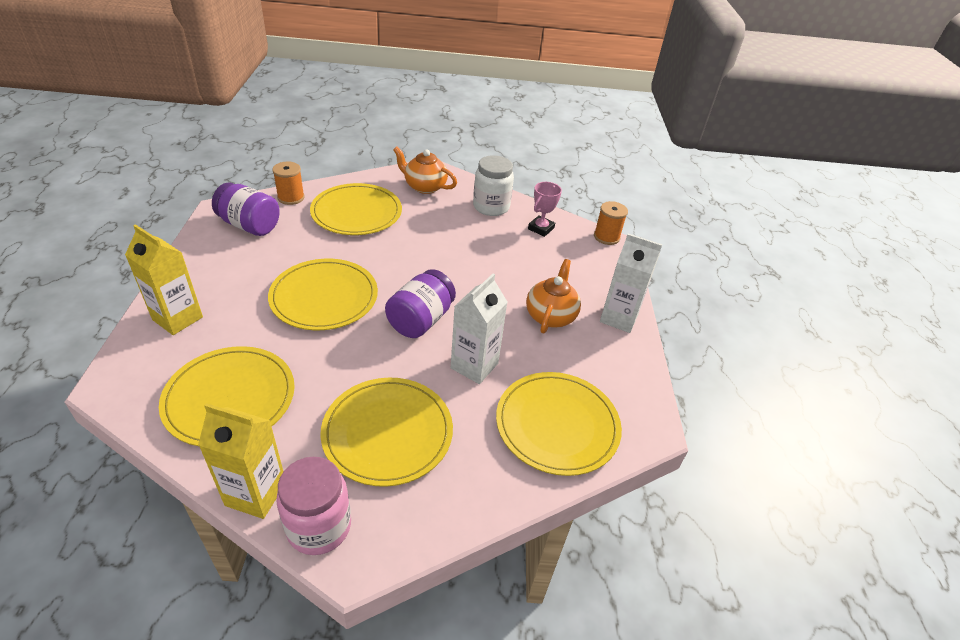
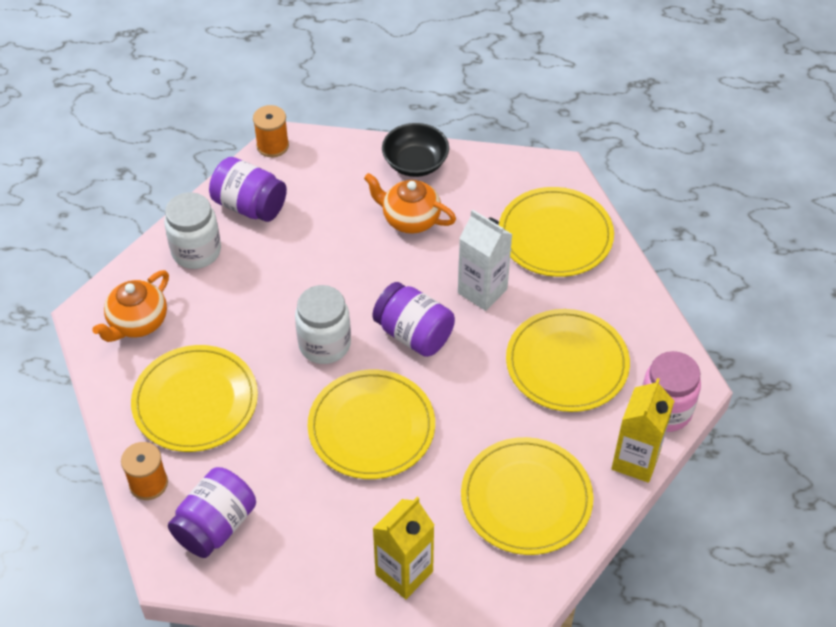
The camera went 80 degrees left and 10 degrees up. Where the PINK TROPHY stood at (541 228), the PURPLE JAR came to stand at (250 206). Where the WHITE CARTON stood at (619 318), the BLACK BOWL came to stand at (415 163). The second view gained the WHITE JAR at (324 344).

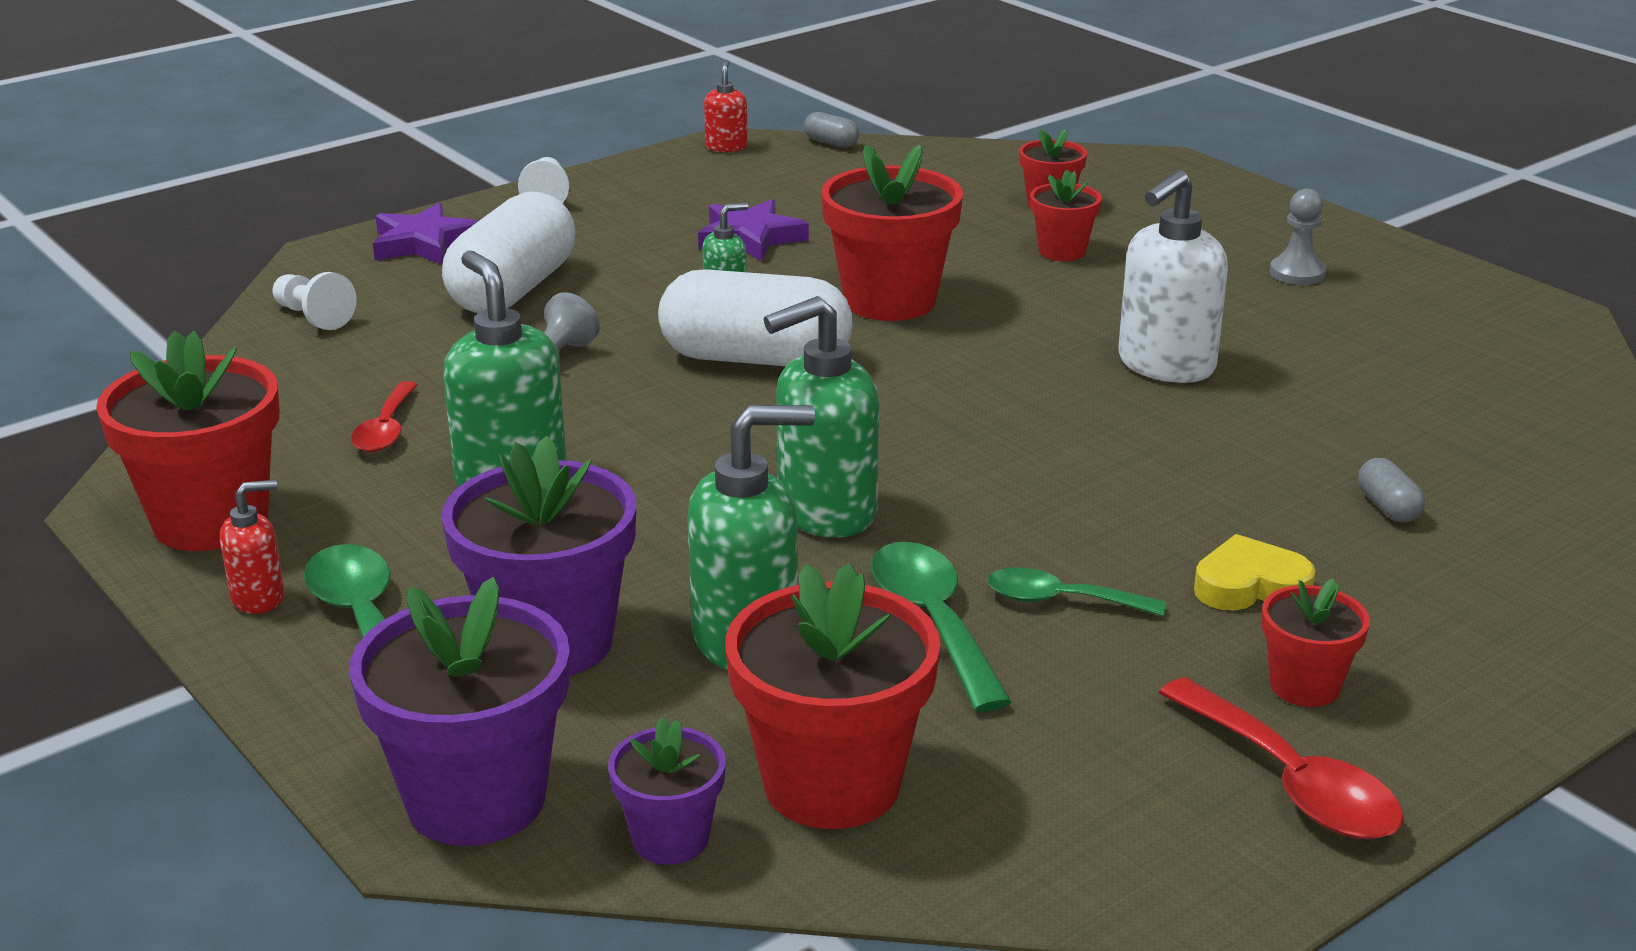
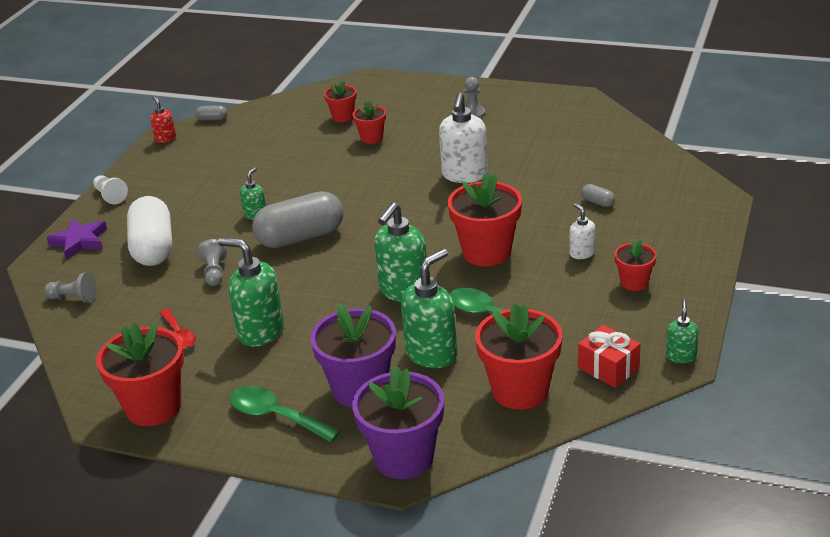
The camera went 30 degrees left and 5 degrees up. The RED FLOWER POT ended up elsewhere, having gone from (889 301) to (487 252). The second view lost the PURPLE STAR at (750 238). What was the WHITE CAPSULE at (756 359) turned into the GREY CAPSULE at (300 237). What was the WHITE PAWN at (313 317) turned into the GREY PAWN at (73 298). The second view lost the RED SOAP DISPENSER at (259 598). Where the YELLOW HEART stood at (1250 585), the WHITE SOAP DISPENSER came to stand at (582 253). The second view lost the GREEN SPOON at (1060 600). The second view lost the RED SPOON at (1292 782). The second view lost the PURPLE FLOWER POT at (670 839). The second view gained the GREEN SOAP DISPENSER at (681 356). The second view gained the RED GIFT at (608 368).

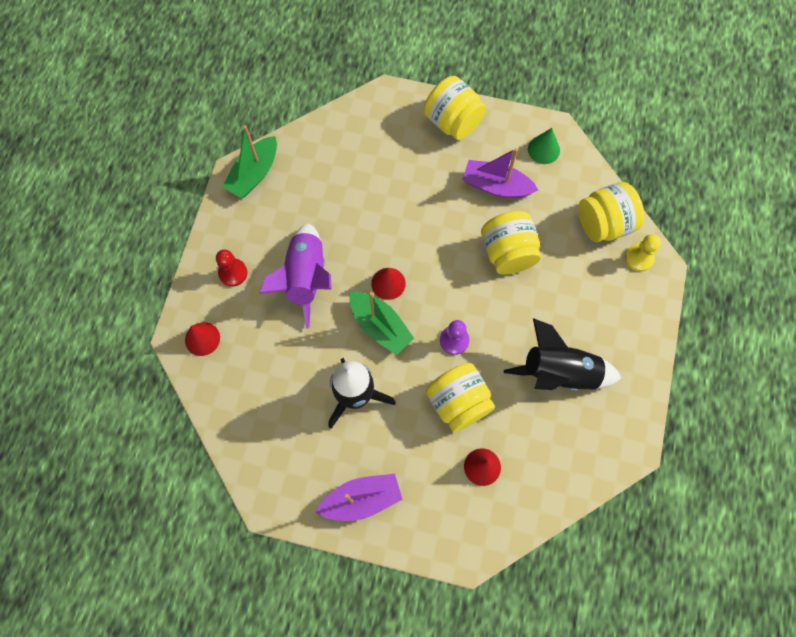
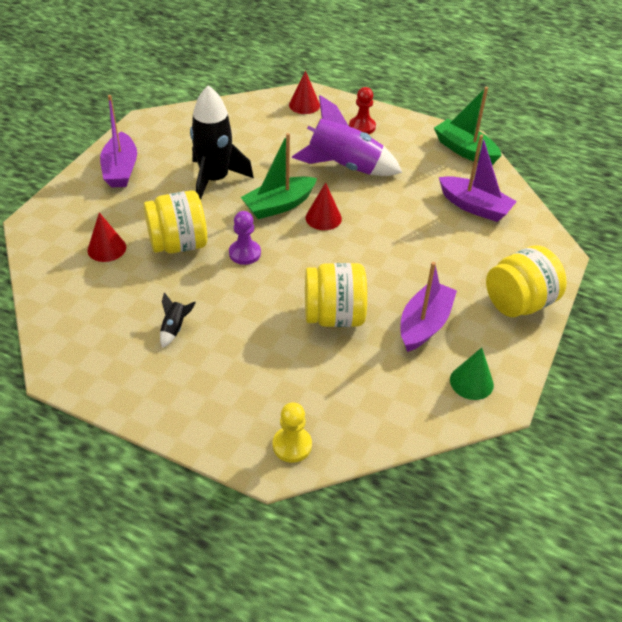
The camera went 100 degrees right and 25 degrees down. The second view lost the YELLOW JAR at (604 224). The size of the BLACK ROCKET at (559 372) changed by a factor of 0.40. The second view gained the PURPLE BOAT at (474 207).

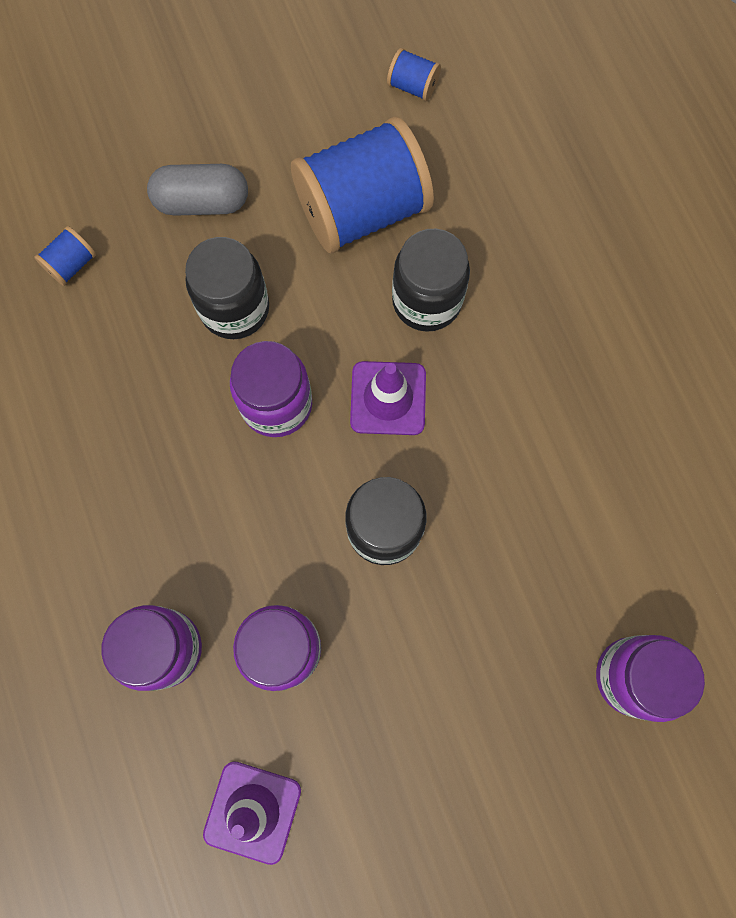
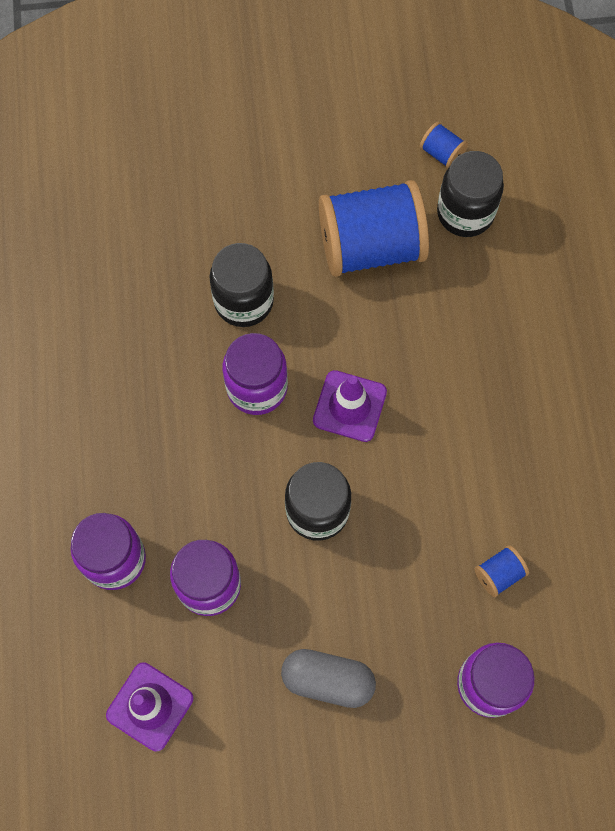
The camera went 15 degrees right and 5 degrees down. The GREY CAPSULE ended up elsewhere, having gone from (202 202) to (328 680). The BLUE SPOOL ended up elsewhere, having gone from (72 264) to (499 574). The BLACK JAR ended up elsewhere, having gone from (426 301) to (465 213).

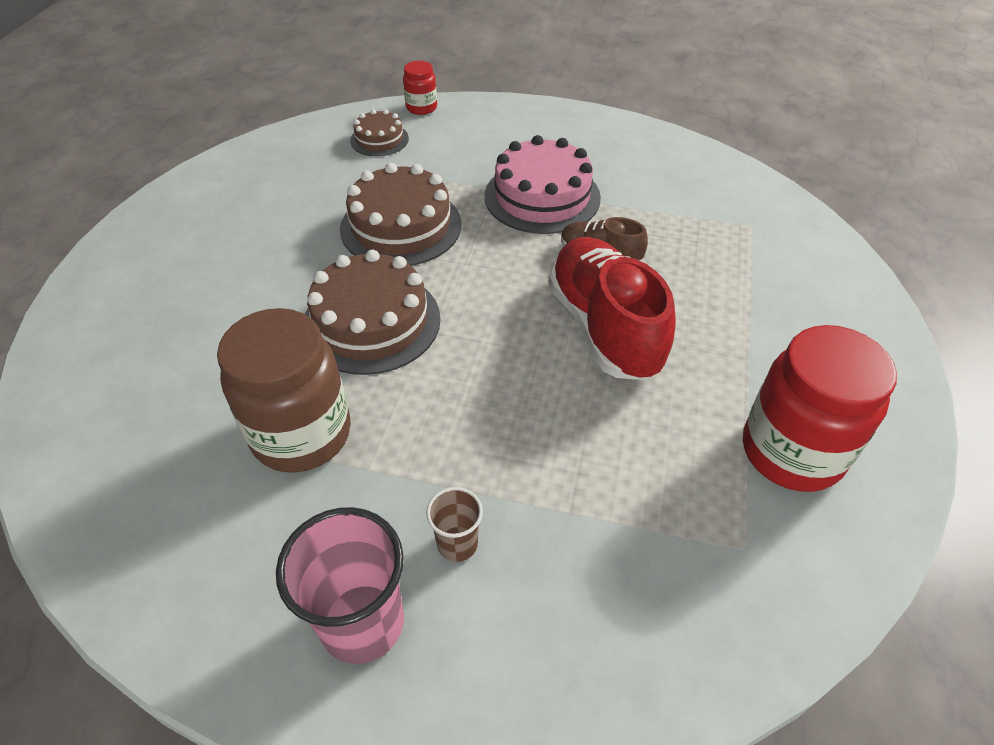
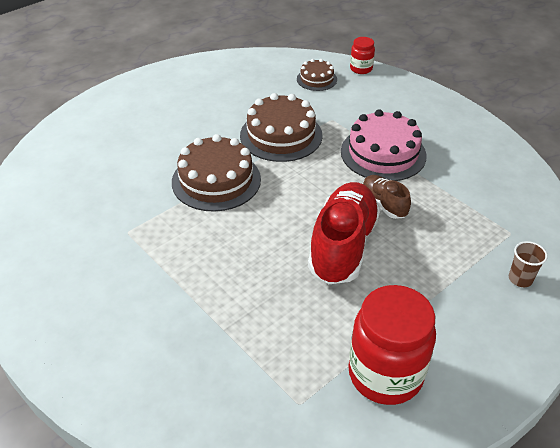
The camera went 35 degrees right and 5 degrees down. The second view lost the BROWN JAR at (301 434). The BROWN CUP ended up elsewhere, having gone from (457 544) to (520 279). The second view lost the PINK CUP at (362 623).

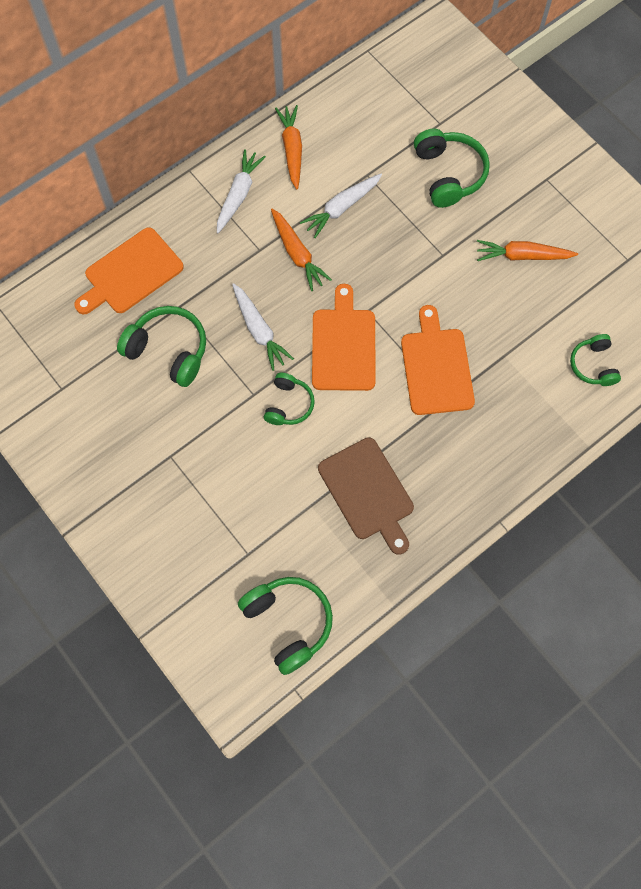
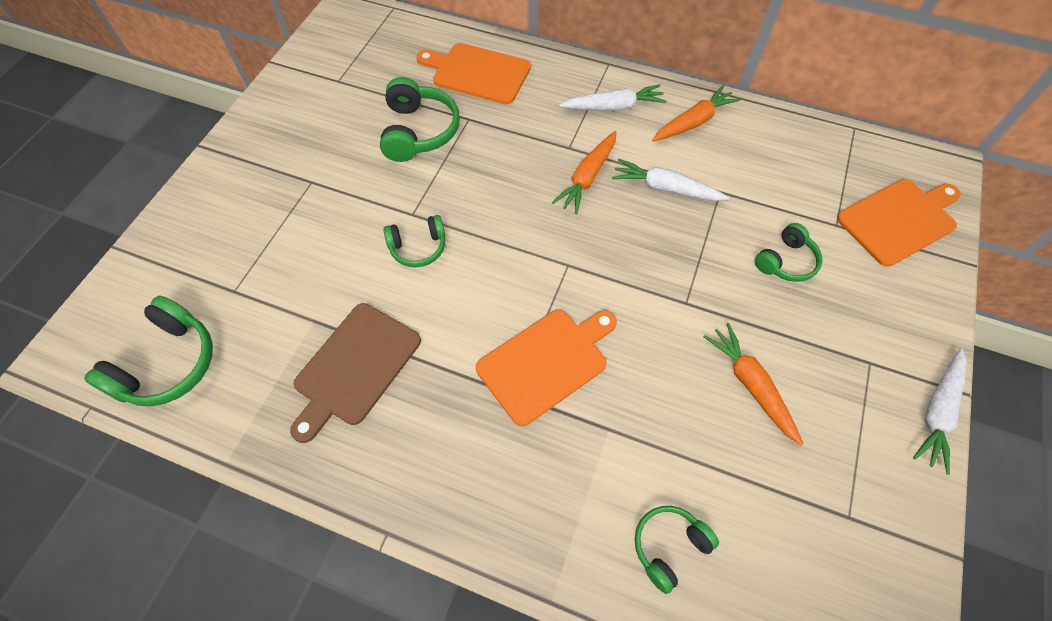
The camera went 60 degrees right and 10 degrees down. The size of the GREEN HEADPHONES at (449 174) changed by a factor of 0.62. The WHITE CARROT ended up elsewhere, having gone from (259 330) to (937 413). The ORANGE CUTTING BOARD ended up elsewhere, having gone from (343 345) to (899 220).

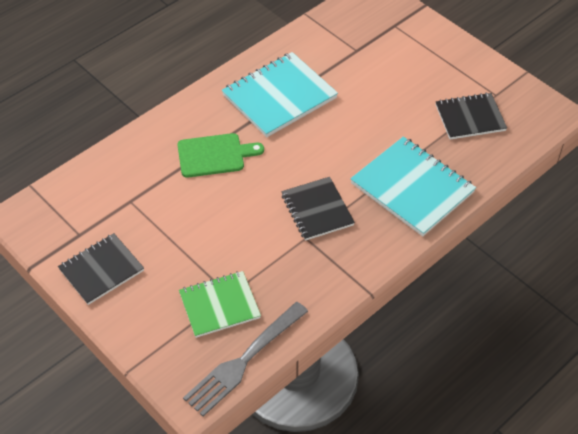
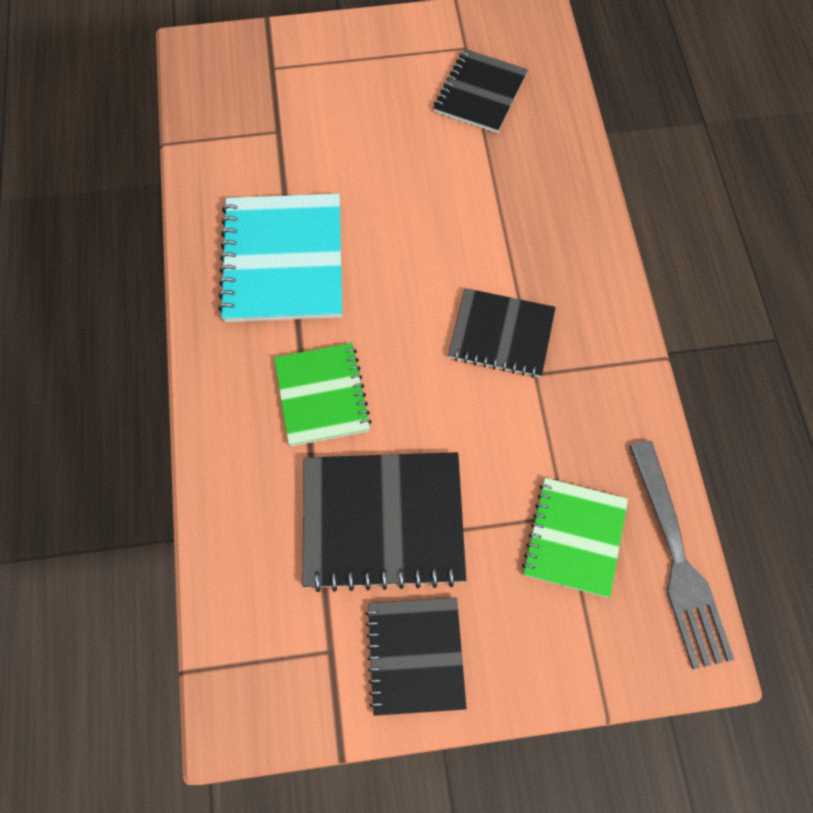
The camera went 55 degrees left and 15 degrees up. Where the GREEN CUTTING BOARD stood at (214 155), the GREEN NOTEBOOK came to stand at (322 395). The second view lost the TURQUOISE NOTEBOOK at (412 188). The second view gained the BLACK NOTEBOOK at (383 522).

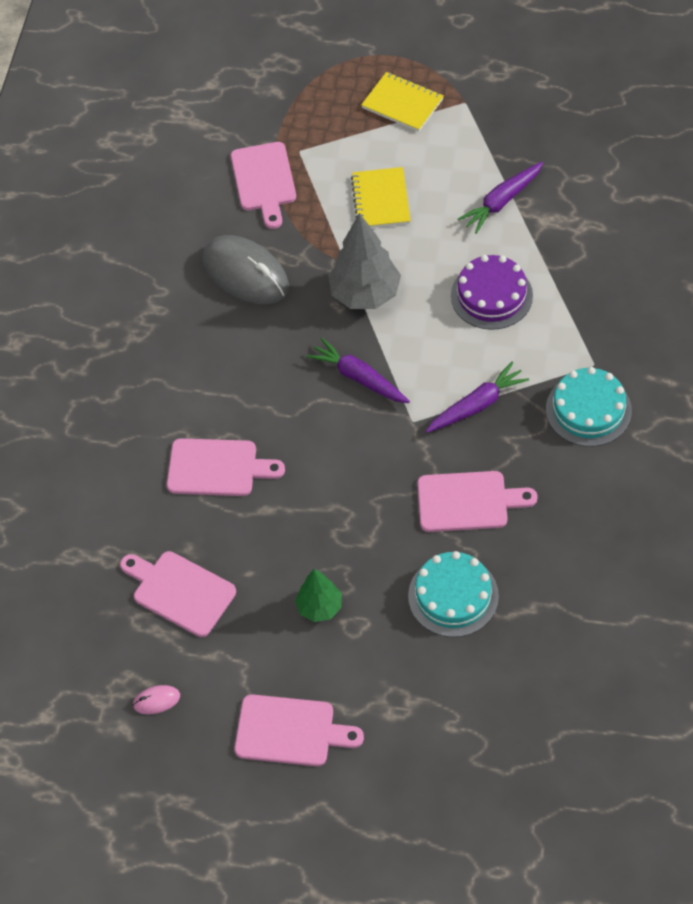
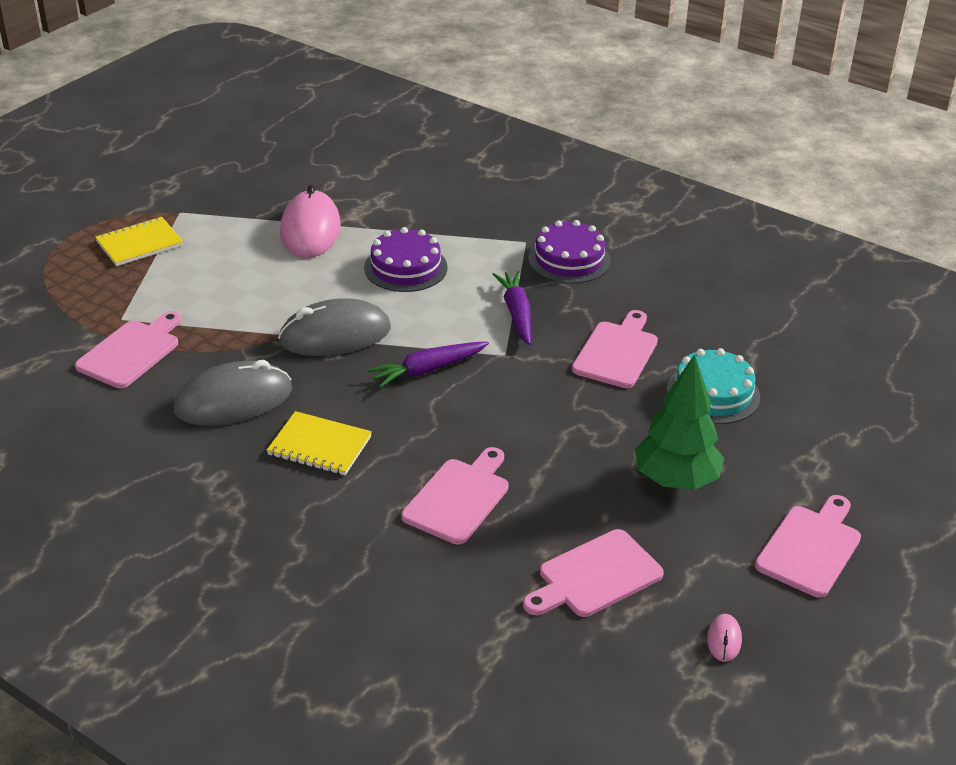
The camera went 70 degrees left and 20 degrees down. The PINK CUTTING BOARD at (264 181) ended up facing another way, 75 degrees counterclockwise from before. Where the PURPLE CARROT stood at (501 202), the PINK MOUSE came to stand at (310 230). The YELLOW NOTEBOOK ended up elsewhere, having gone from (381 200) to (319 446). Where the GREY TREE stood at (365 294), the GREY MOUSE came to stand at (335 335). What was the TURQUOISE CAKE at (588 410) turned into the PURPLE CAKE at (569 259). The size of the GREEN TREE at (320 607) changed by a factor of 1.70.

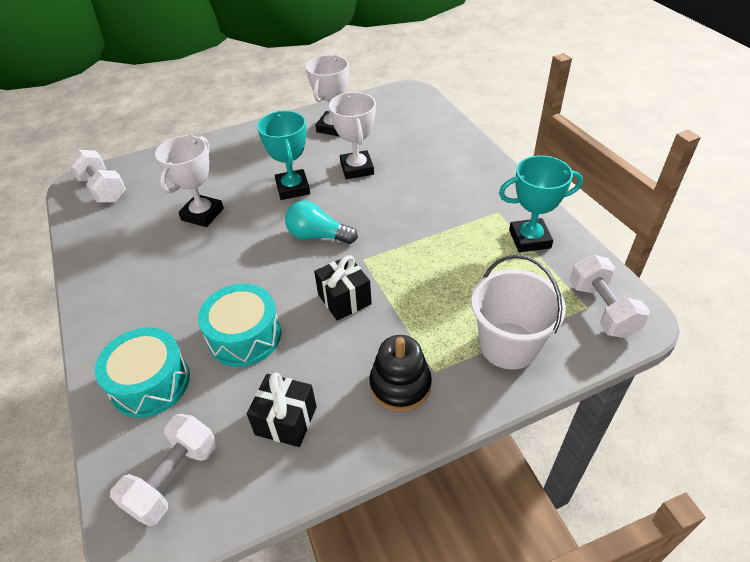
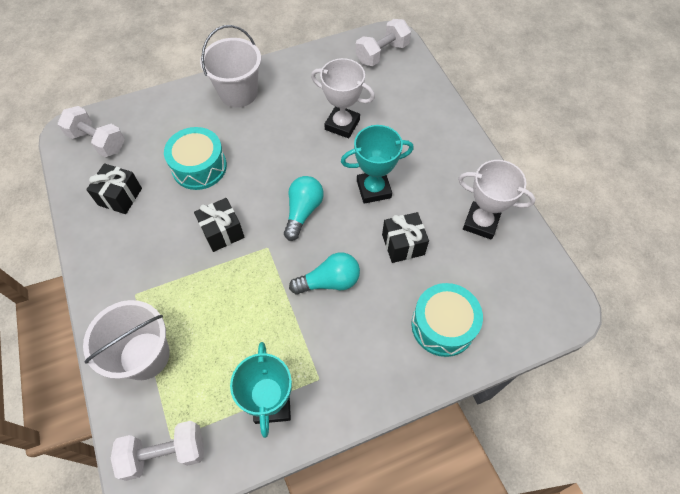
The camera went 90 degrees right and 15 degrees up. Where the WHITE TROPHY stood at (357 168), the BLACK GIFT came to stand at (403 244). The TURQUOISE DRUM ended up elsewhere, having gone from (150 383) to (443 325). The second view lost the BLACK STACKING TOY at (400 385). The second view gained the WHITE BUCKET at (238 93). The second view gained the TURQUOISE LIGHT BULB at (329 281).

